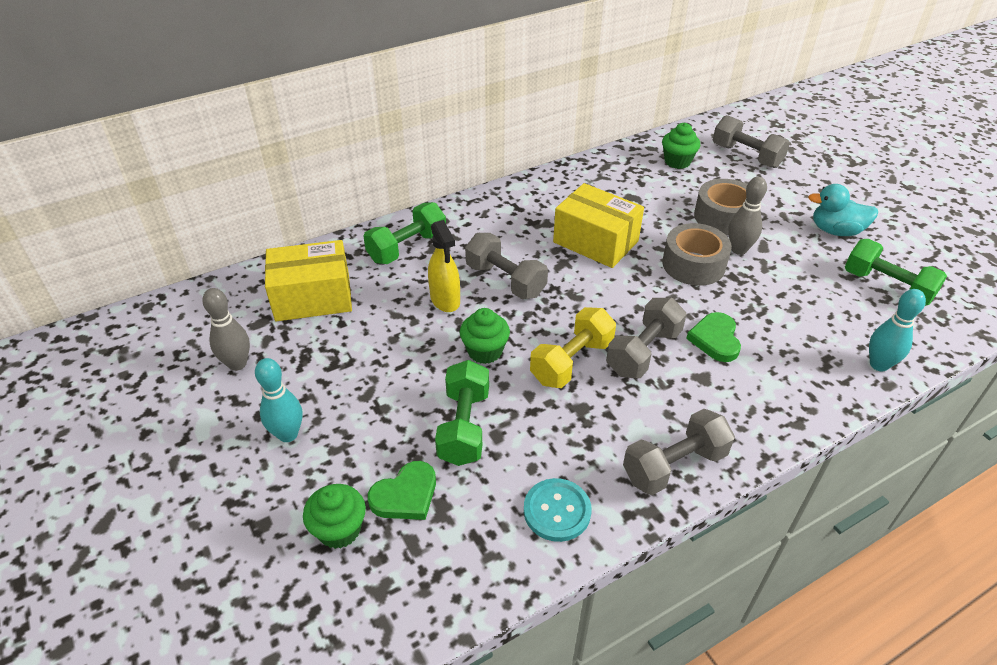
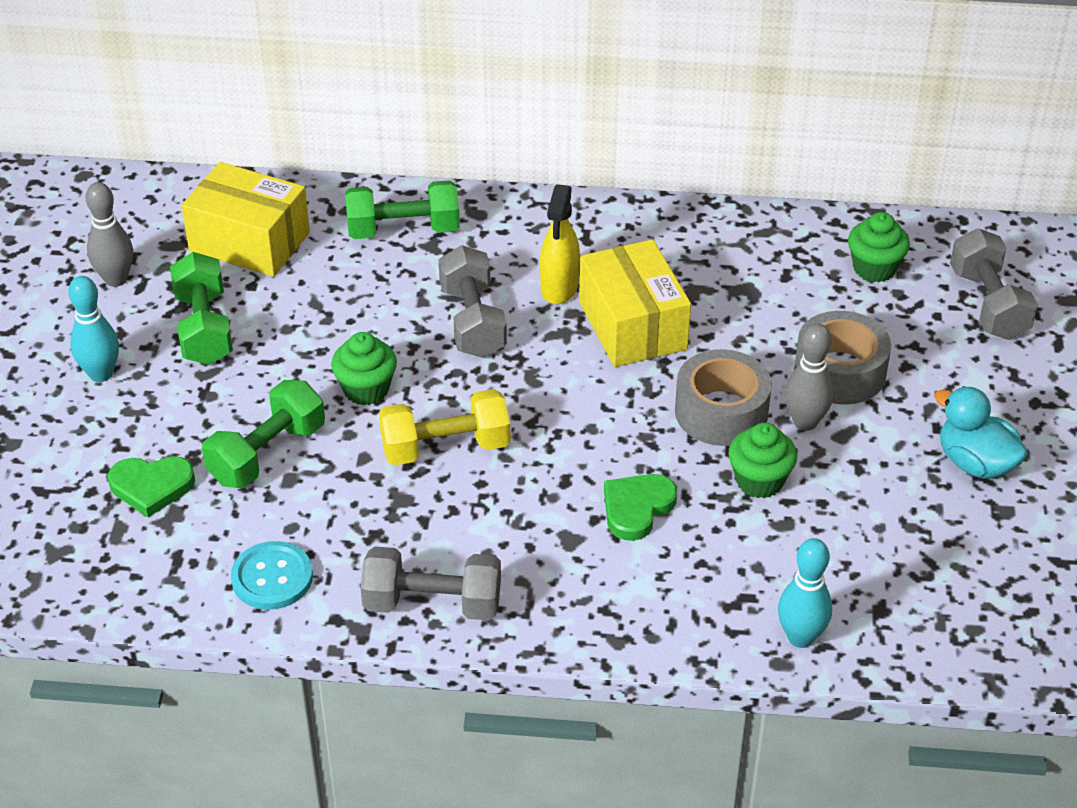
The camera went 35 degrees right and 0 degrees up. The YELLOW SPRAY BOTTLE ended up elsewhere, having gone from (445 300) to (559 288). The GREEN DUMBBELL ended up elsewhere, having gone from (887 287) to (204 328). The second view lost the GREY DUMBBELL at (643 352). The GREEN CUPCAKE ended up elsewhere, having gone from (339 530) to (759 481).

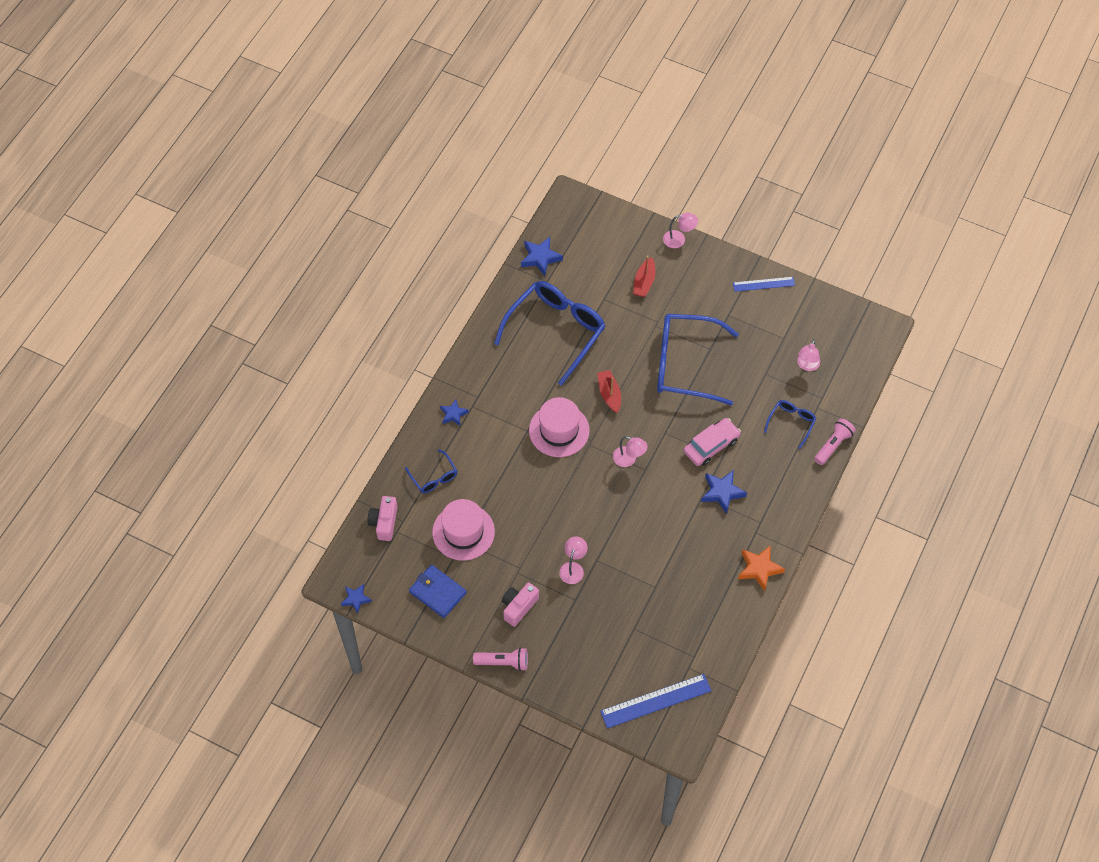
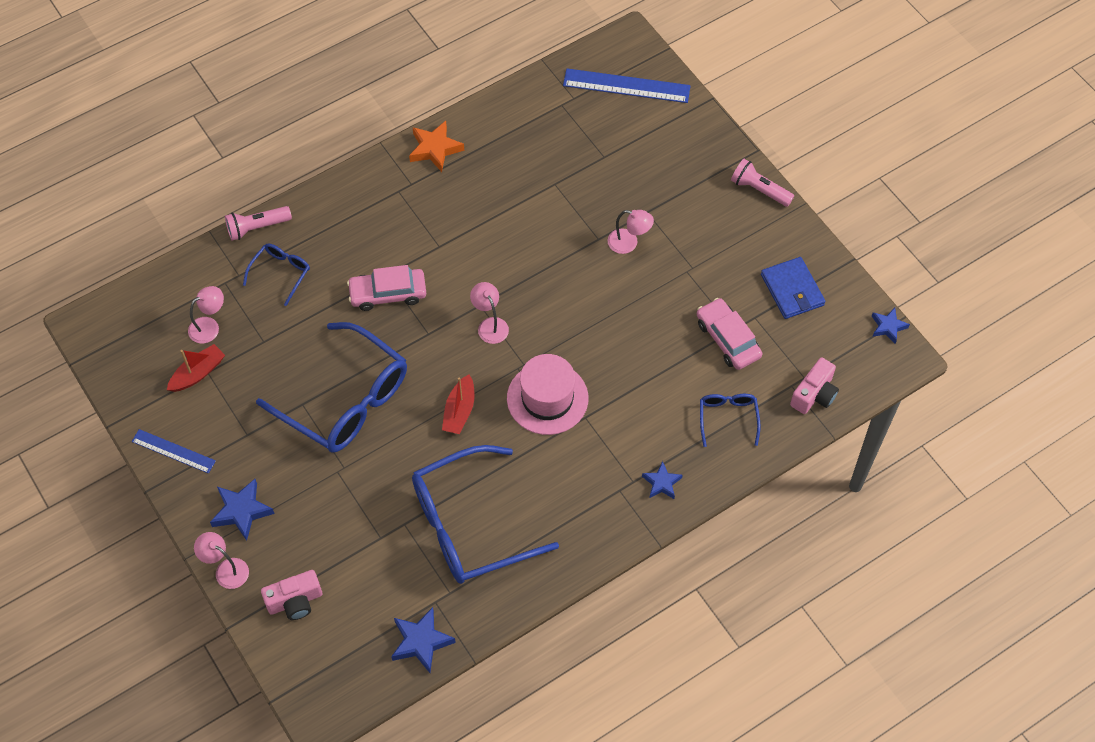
The camera went 150 degrees left and 0 degrees up. The RED BOAT ended up elsewhere, having gone from (644 282) to (198 373). The BLUE GLASSES at (791 423) ended up facing another way, 150 degrees clockwise from before. The BLUE STAR ended up elsewhere, having gone from (722 492) to (241 511). Where the PINK HAT stood at (463 532), the PINK CAR came to stand at (728 339). The PINK LAMP at (573 568) ended up facing another way, 120 degrees counterclockwise from before. The PINK CAMERA ended up elsewhere, having gone from (518 607) to (295 601).

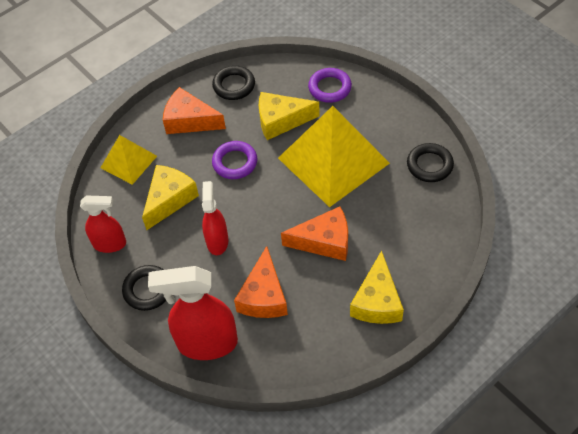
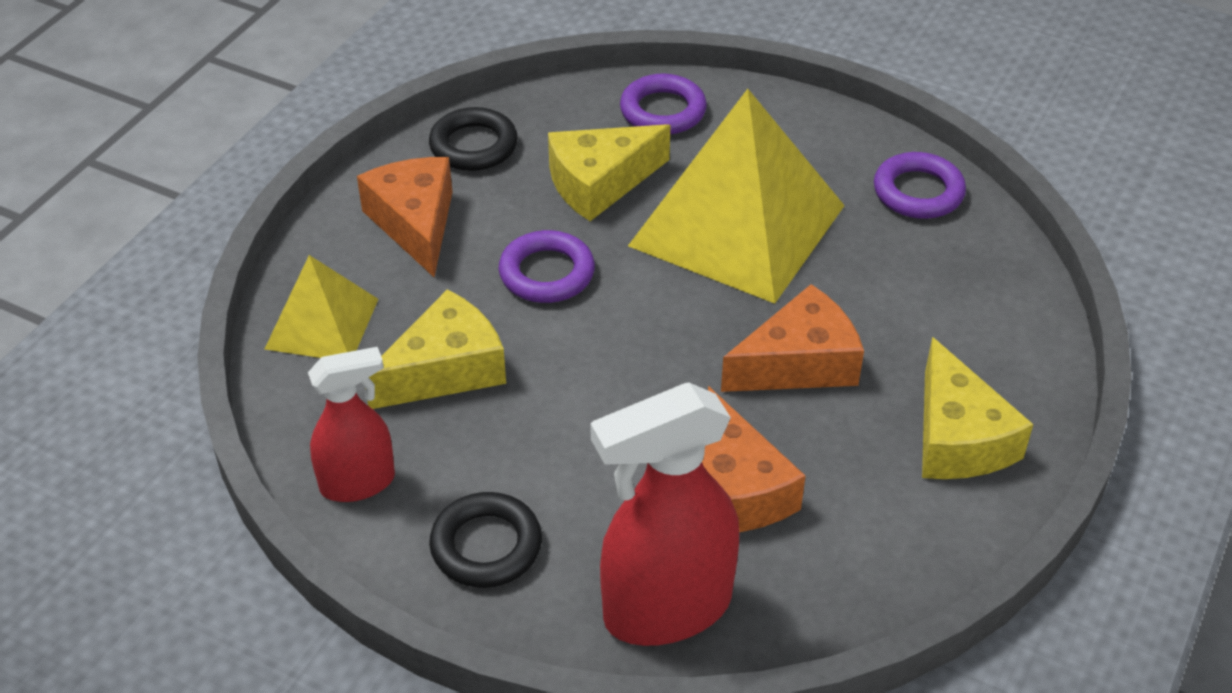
The camera went 25 degrees left and 10 degrees down. The ORANGE CHEESE at (189 121) ended up facing another way, 75 degrees clockwise from before. What was the BLACK RING at (429 165) turned into the PURPLE RING at (918 192). The YELLOW CHEESE at (169 199) ended up facing another way, 45 degrees clockwise from before. The second view lost the RED SPRAY BOTTLE at (217 241).

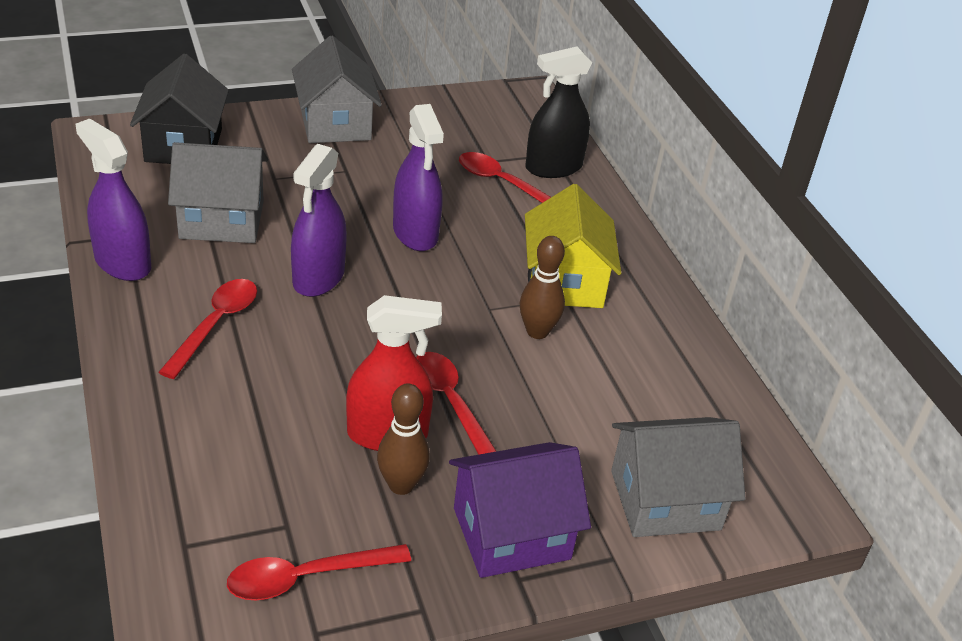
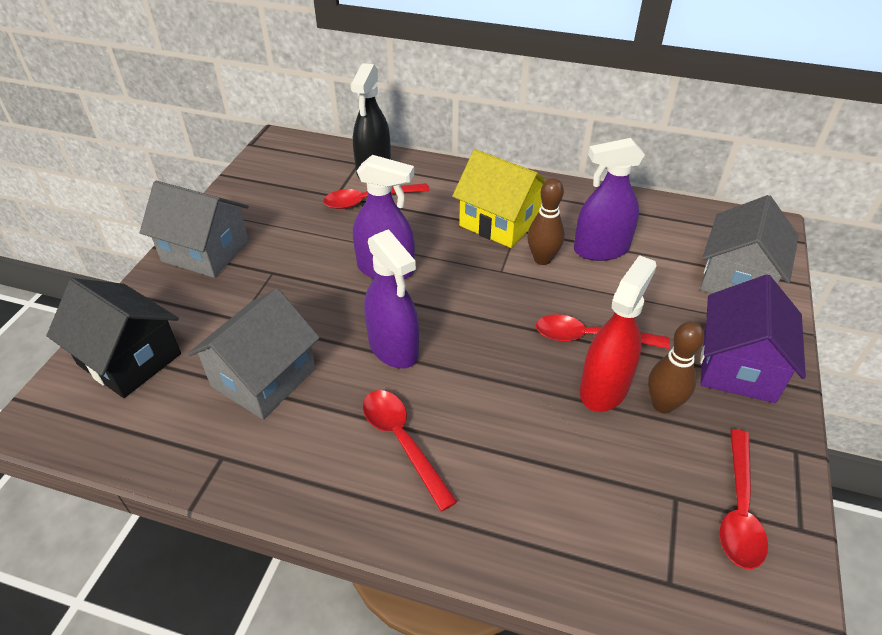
The camera went 50 degrees left and 5 degrees up. The PURPLE SPRAY BOTTLE ended up elsewhere, having gone from (122 263) to (601 249).

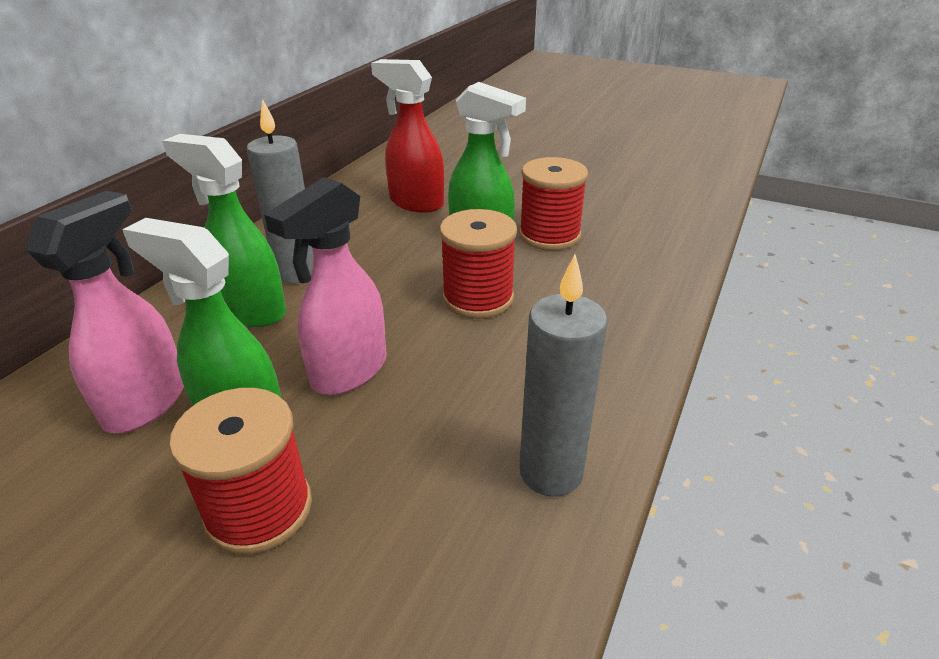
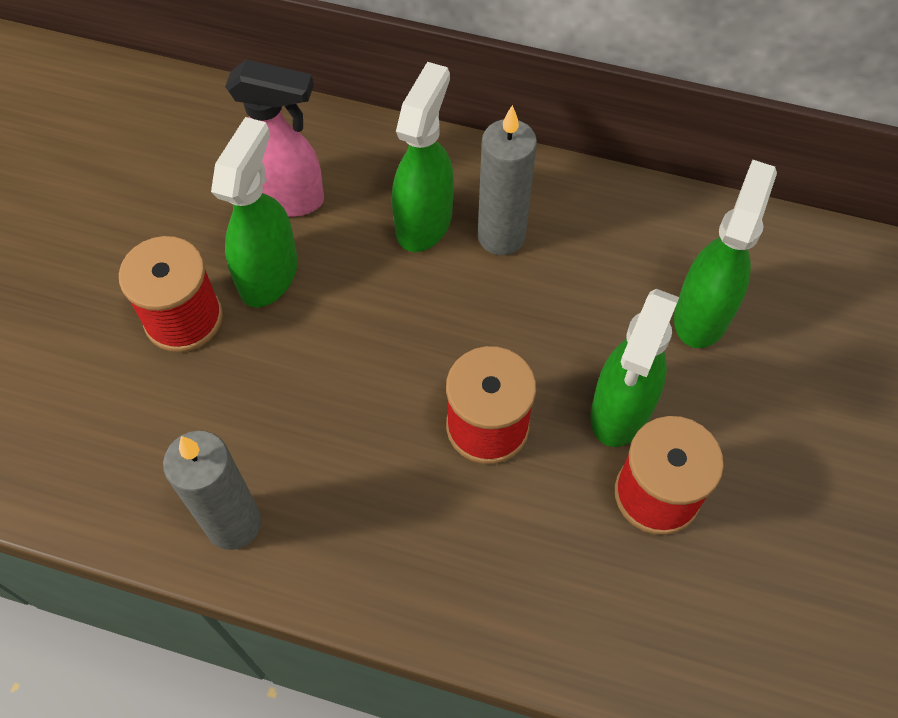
The camera went 80 degrees right and 25 degrees up. What was the RED SPRAY BOTTLE at (415 203) turned into the GREEN SPRAY BOTTLE at (702 314). The second view lost the PINK SPRAY BOTTLE at (348 372).

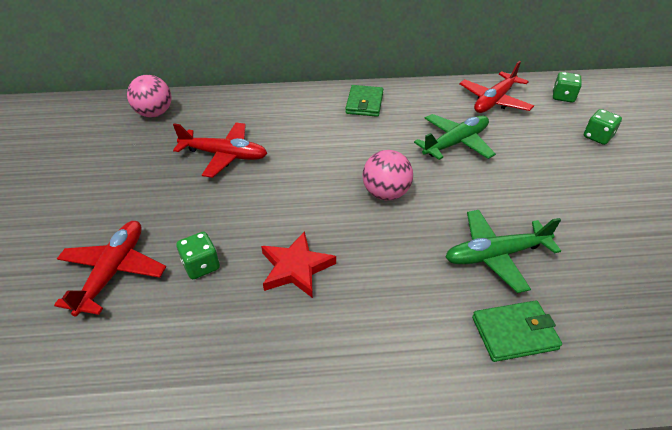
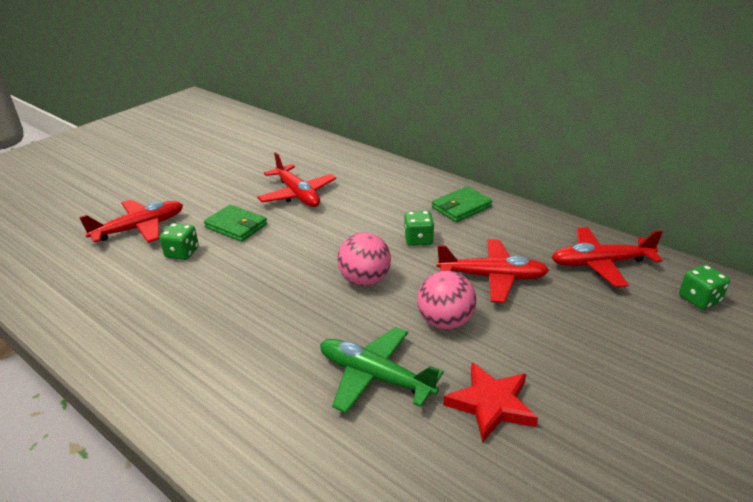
The camera went 45 degrees right and 10 degrees down. The PINK BALL ended up elsewhere, having gone from (154 114) to (445 322). The GREEN DICE ended up elsewhere, having gone from (597 137) to (418 239). What was the GREEN PLANE at (456 143) turned into the RED PLANE at (492 277). The RED STAR ended up elsewhere, having gone from (296 268) to (491 404). The GREEN WALLET ended up elsewhere, having gone from (514 333) to (236 226).

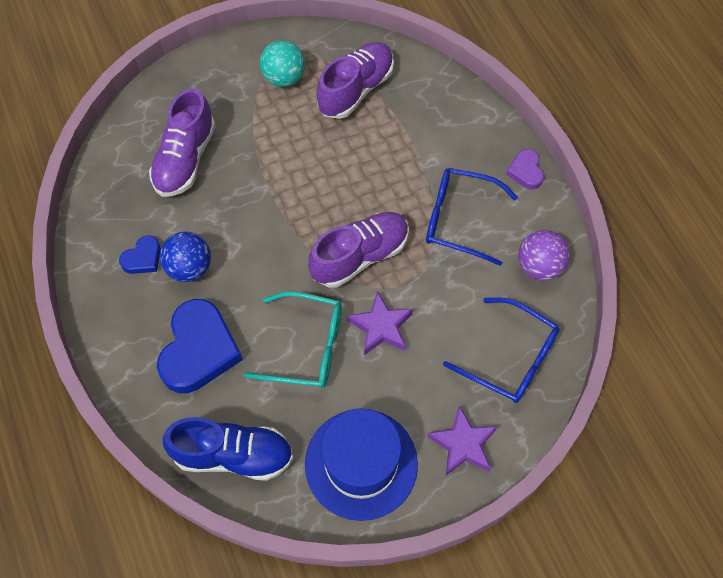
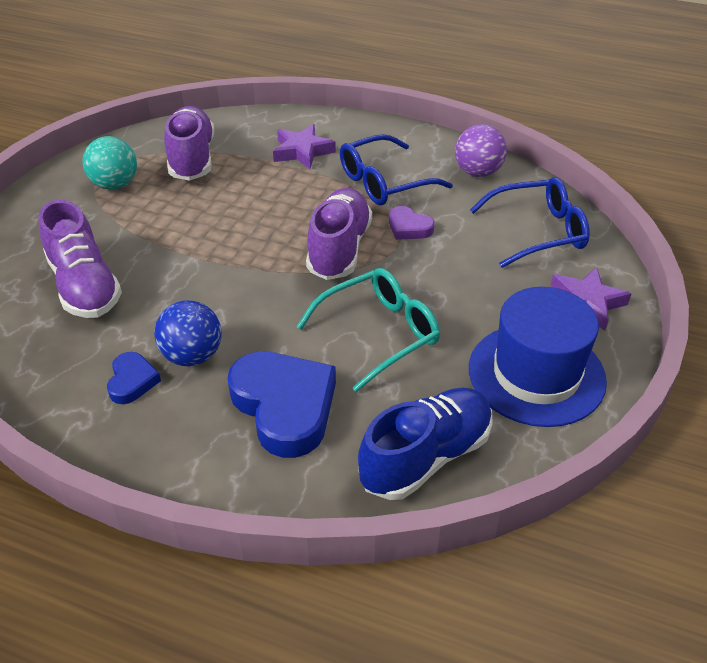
The camera went 45 degrees left and 20 degrees down. The PURPLE HEART ended up elsewhere, having gone from (525 171) to (409 227). The PURPLE STAR ended up elsewhere, having gone from (381 327) to (302 151).

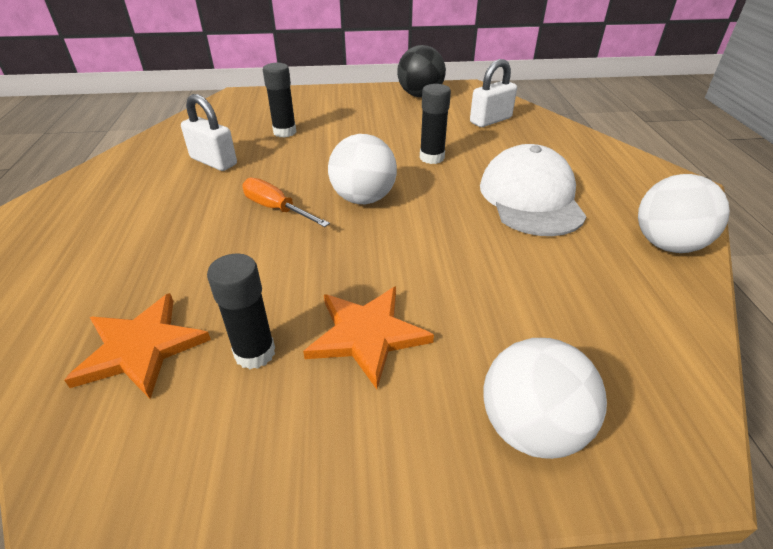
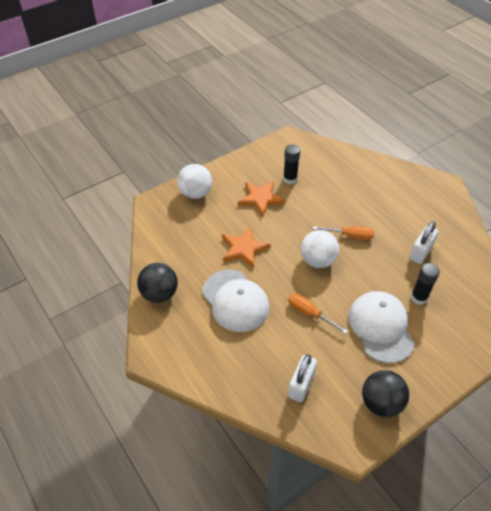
The camera went 150 degrees right and 10 degrees up. Where the BLACK GLUE STICK stood at (432 158), the ORANGE SCREWDRIVER came to stand at (309 313). The WHITE PADLOCK at (214 161) ended up facing another way, 60 degrees counterclockwise from before. What was the WHITE BALL at (667 244) turned into the BLACK BALL at (159 294). The ORANGE STAR ended up elsewhere, having gone from (141 348) to (244 248). The second view gained the WHITE CAP at (381 327).

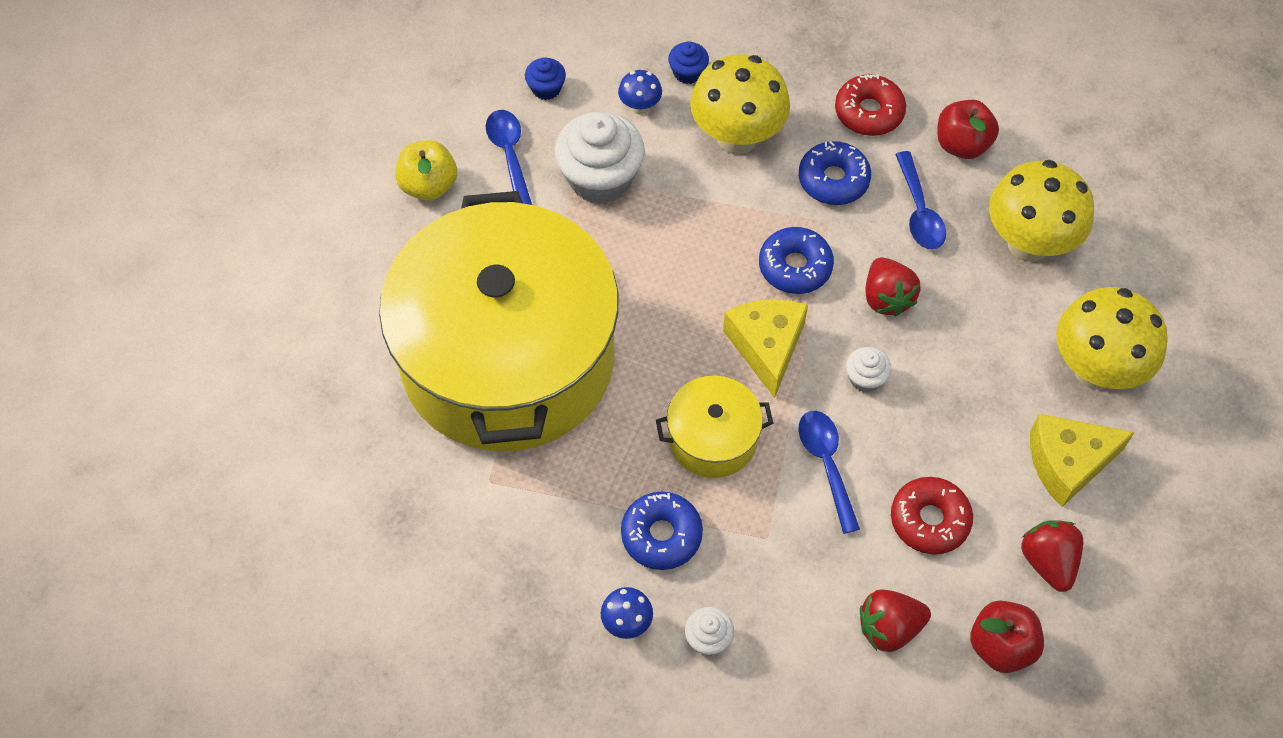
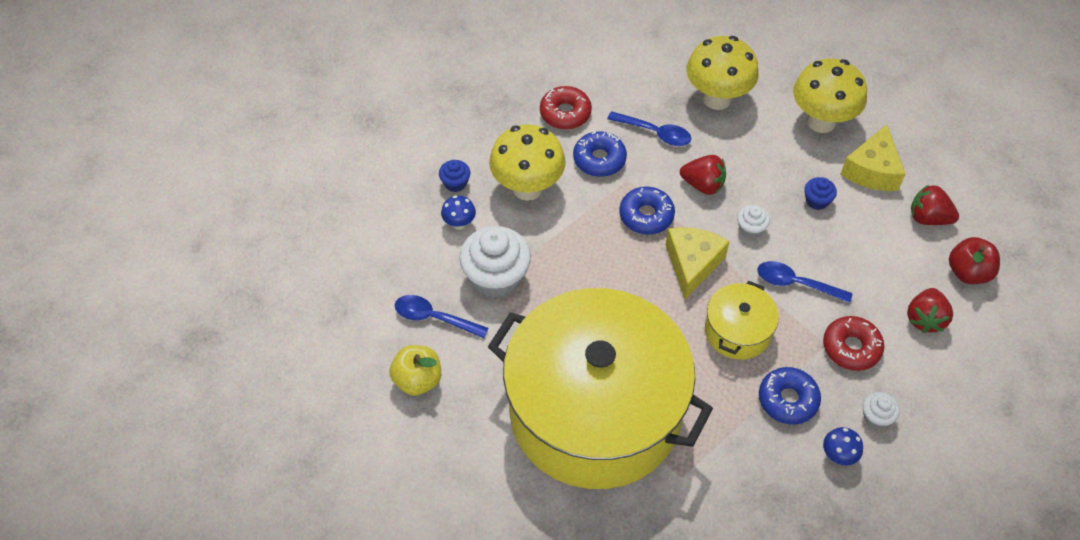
The camera went 55 degrees left and 5 degrees down. The BLUE CUPCAKE ended up elsewhere, having gone from (546 88) to (817 201). The second view lost the RED APPLE at (962 145). The YELLOW CHEESE at (766 347) ended up facing another way, 75 degrees clockwise from before. The RED DONUT ended up elsewhere, having gone from (929 520) to (851 348).

